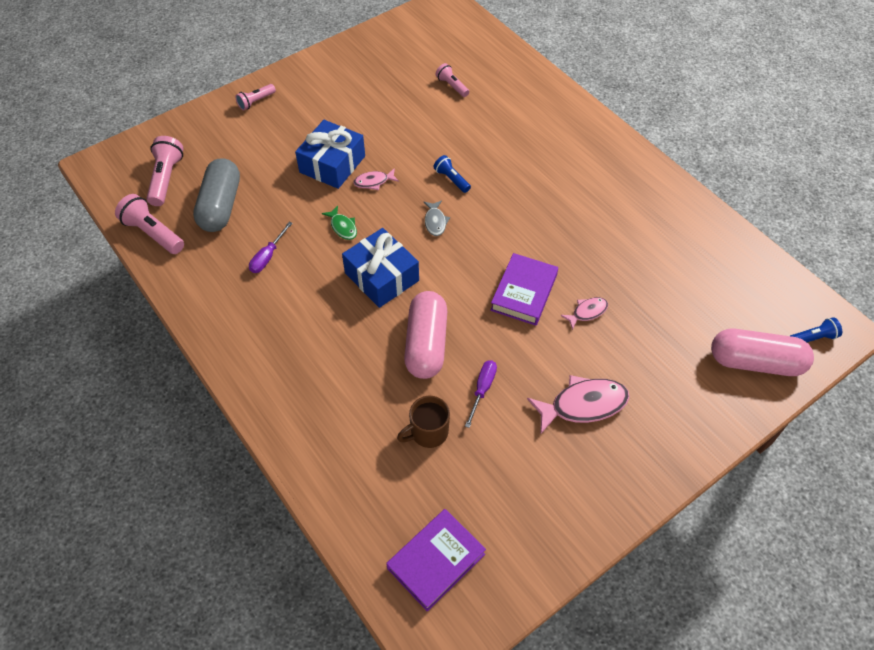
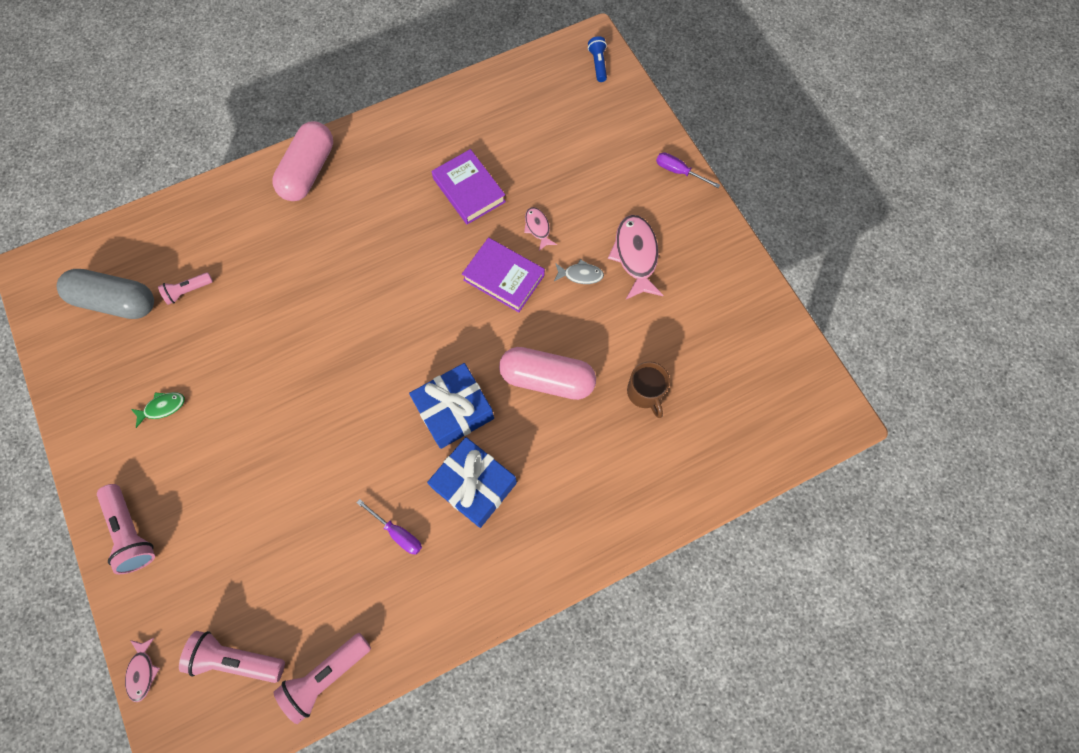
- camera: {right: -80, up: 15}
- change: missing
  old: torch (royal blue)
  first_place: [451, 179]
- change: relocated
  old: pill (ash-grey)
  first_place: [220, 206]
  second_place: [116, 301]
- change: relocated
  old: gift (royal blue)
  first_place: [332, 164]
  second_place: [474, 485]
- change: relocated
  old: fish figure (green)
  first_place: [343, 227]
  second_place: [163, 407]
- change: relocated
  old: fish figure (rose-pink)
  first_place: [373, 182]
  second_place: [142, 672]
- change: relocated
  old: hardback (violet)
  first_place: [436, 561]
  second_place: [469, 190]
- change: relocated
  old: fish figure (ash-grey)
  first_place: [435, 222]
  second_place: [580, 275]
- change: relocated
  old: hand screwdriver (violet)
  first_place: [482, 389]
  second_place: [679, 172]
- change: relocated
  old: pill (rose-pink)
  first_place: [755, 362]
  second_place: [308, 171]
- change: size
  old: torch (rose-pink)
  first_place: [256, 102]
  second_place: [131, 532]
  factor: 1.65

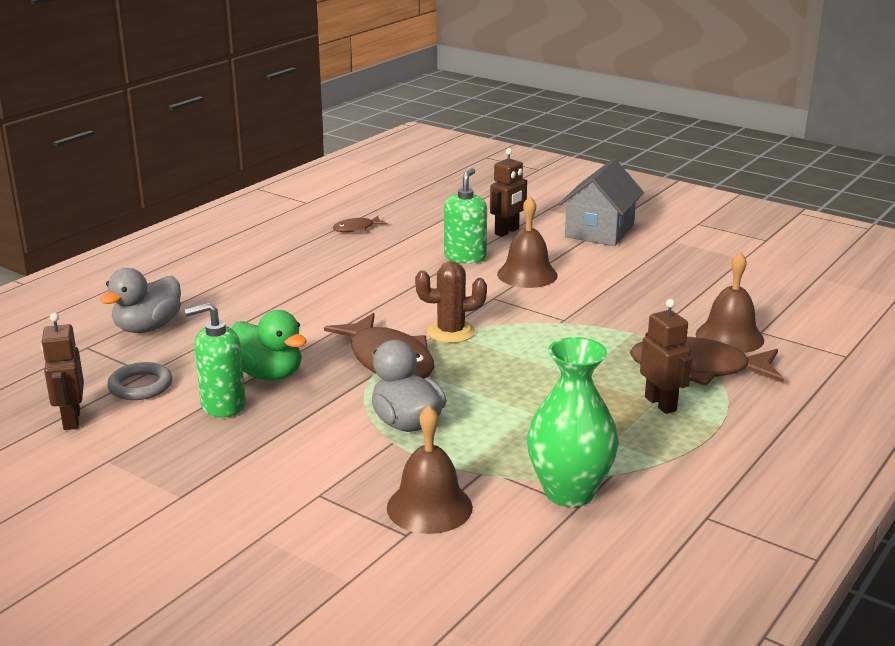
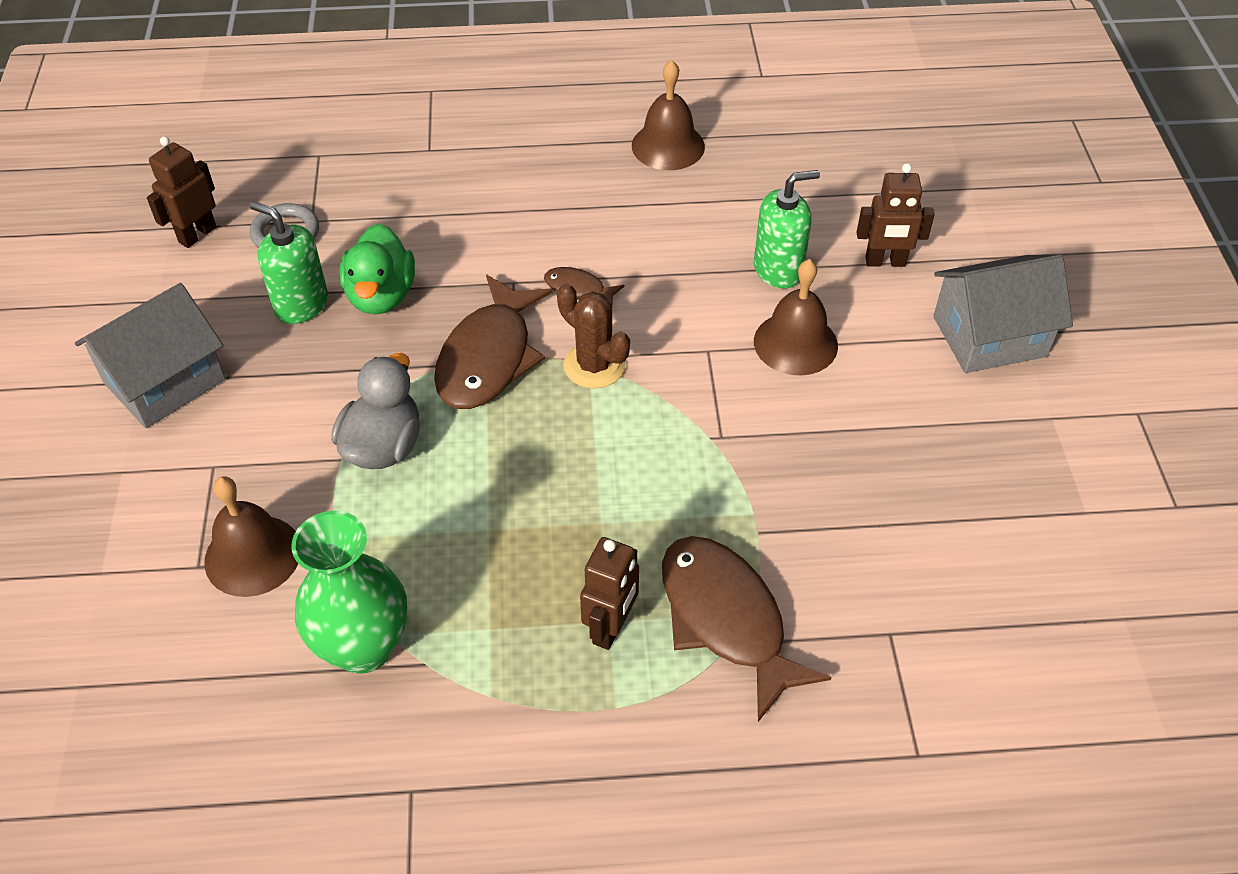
- camera: {right: 50, up: 25}
- change: missing
  old: rubber duck (ash-grey)
  first_place: [148, 327]
- change: appeared
  new: house (ash-grey)
  second_place: [165, 381]
- change: relocated
  old: fish figure (dark brown)
  first_place: [356, 229]
  second_place: [578, 289]
- change: relocated
  old: bell (dark brown)
  first_place: [729, 337]
  second_place: [668, 146]

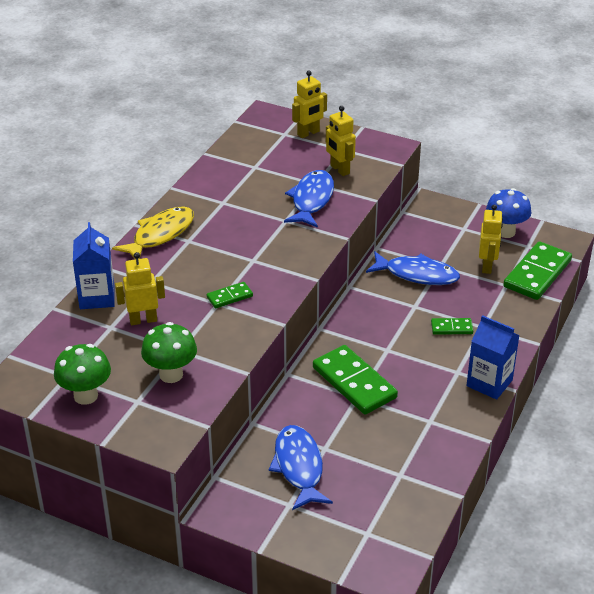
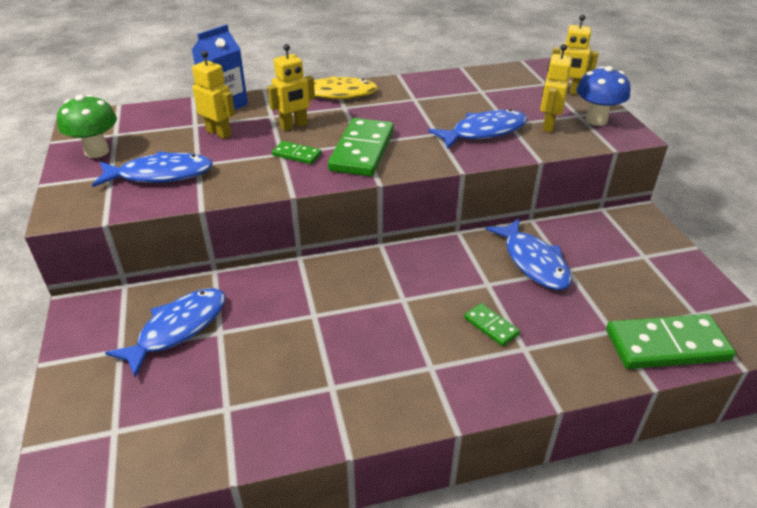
- camera: {right: 50, up: 0}
- change: missing
  old: juice carton (royal blue)
  first_place: [489, 383]
- change: relocated
  old: domino tile (green)
  first_place: [354, 383]
  second_place: [362, 150]
- change: relocated
  old: toy robot (yellow)
  first_place: [487, 266]
  second_place: [294, 126]
- change: relocated
  old: toadstool (royal blue)
  first_place: [505, 232]
  second_place: [596, 120]
- change: exchanged
  old: toadstool (green)
  new: fish figure (royal blue)
  first_place: [171, 374]
  second_place: [160, 175]

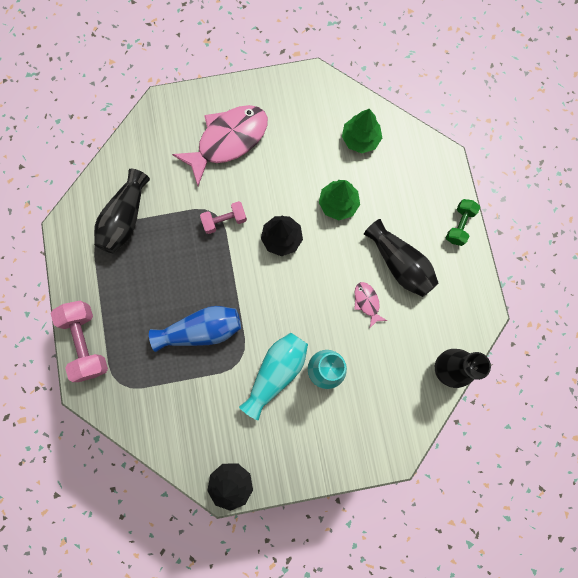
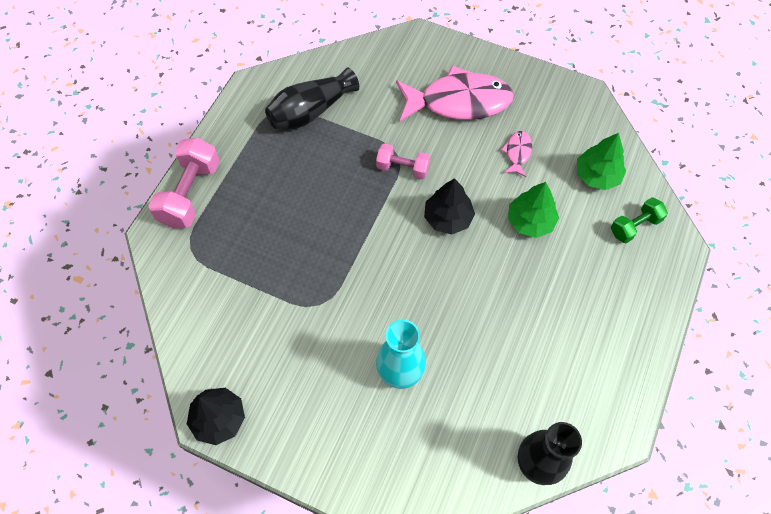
- camera: {right: 35, up: -15}
- change: missing
  old: vase (royal blue)
  first_place: [201, 330]
- change: missing
  old: vase (aqua)
  first_place: [276, 373]
- change: missing
  old: vase (jet-black)
  first_place: [399, 264]
- change: relocated
  old: fish figure (rose-pink)
  first_place: [367, 302]
  second_place: [517, 153]
- change: relocated
  old: free weight (green)
  first_place: [459, 225]
  second_place: [634, 226]

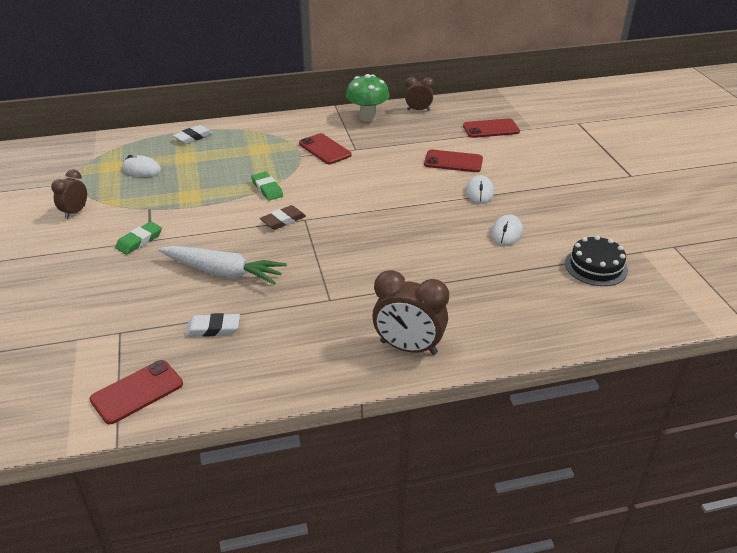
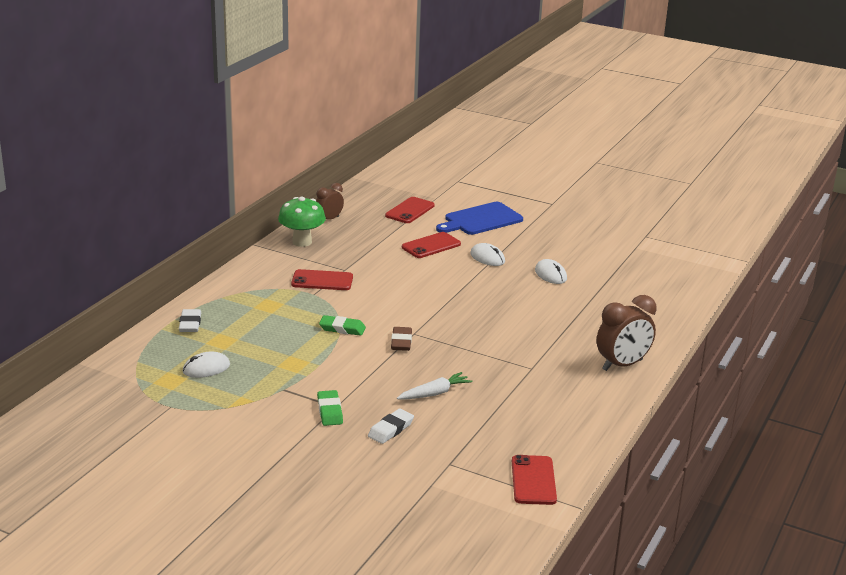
- camera: {right: -50, up: -10}
- change: missing
  old: alarm clock (dark brown)
  first_place: [75, 212]
- change: missing
  old: layer cake (jet-black)
  first_place: [596, 266]
- change: appeared
  new: chopping board (royal blue)
  second_place: [481, 220]
- change: relocated
  old: gum eraser (snow-white)
  first_place: [213, 328]
  second_place: [391, 429]
- change: size
  old: carrot (snow-white)
  first_place: [223, 272]
  second_place: [434, 393]
  factor: 0.62

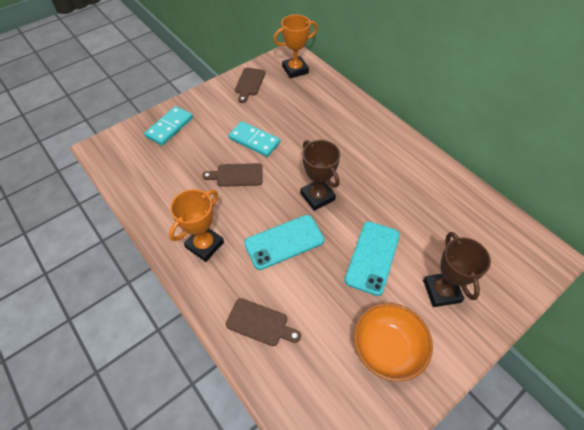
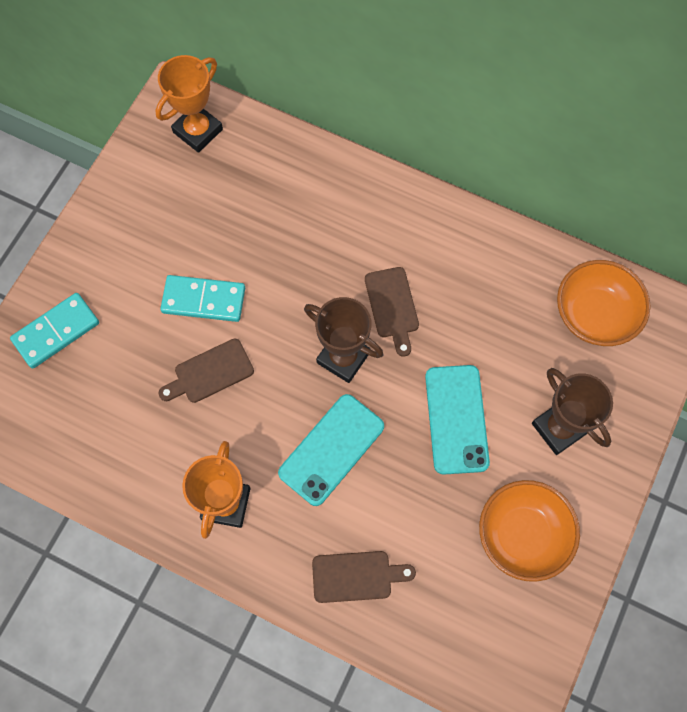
- camera: {right: -25, up: 15}
- change: appeared
  new: deep dish (bright orange)
  second_place: [594, 315]
- change: relocated
  old: chopping board (dark brown)
  first_place: [249, 83]
  second_place: [392, 306]
- change: spun
  old: domino tile (aqua)
  first_place: [169, 127]
  second_place: [56, 331]
  degrees: 45

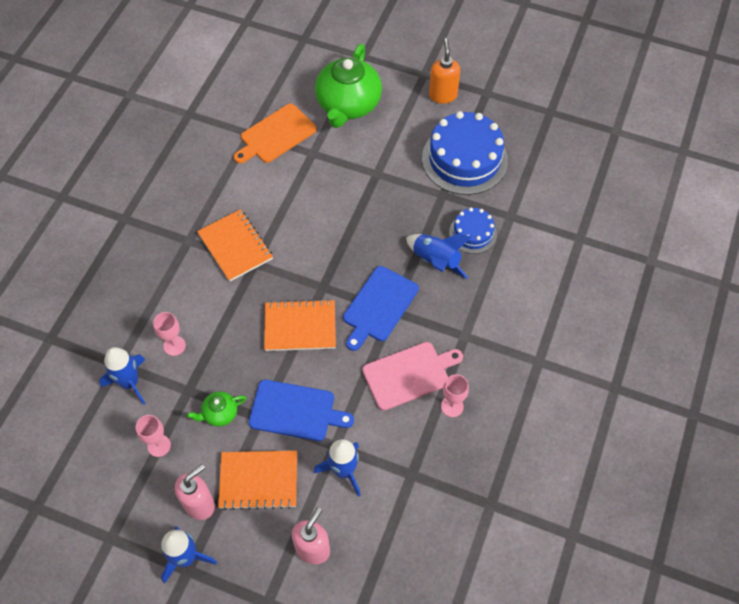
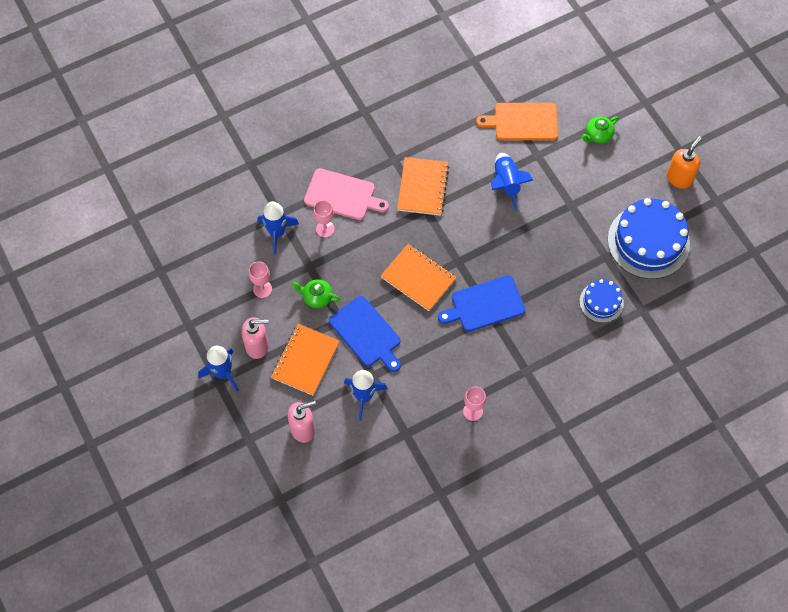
- camera: {right: 40, up: 5}
- change: relocated
  old: chopping board (rose-pink)
  first_place: [409, 374]
  second_place: [342, 195]
- change: relocated
  old: toy rocket (royal blue)
  first_place: [435, 261]
  second_place: [506, 184]
- change: spun
  old: notepad (bright orange)
  first_place: [258, 481]
  second_place: [305, 360]
  degrees: 75
- change: size
  old: tea pot (green)
  first_place: [348, 105]
  second_place: [598, 135]
  factor: 0.45

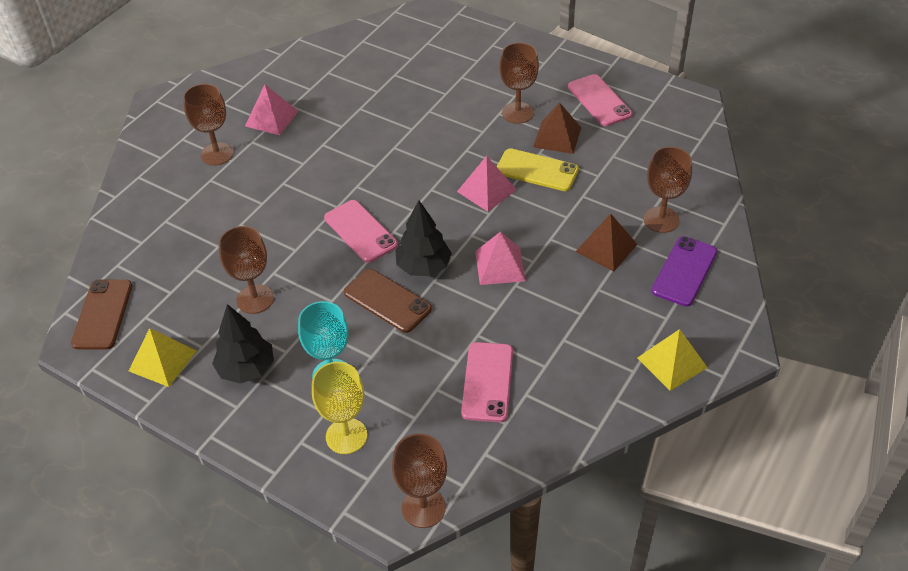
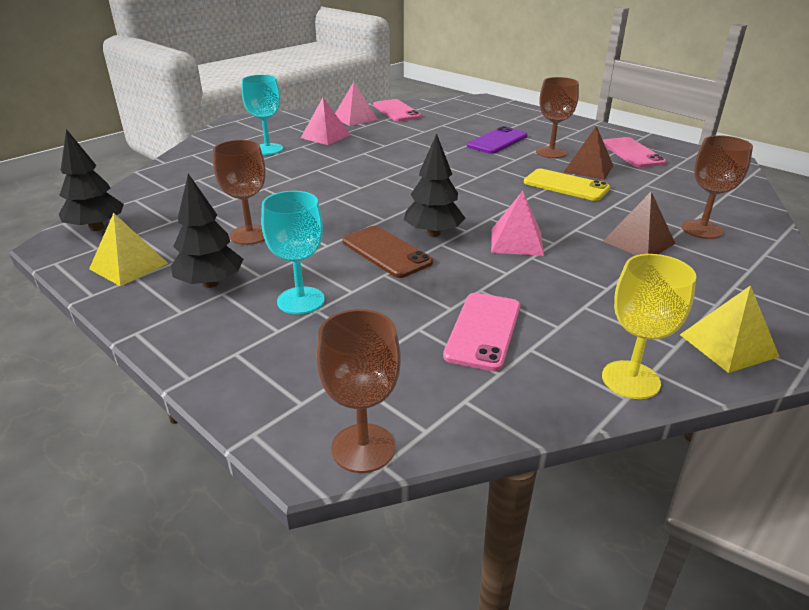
- camera: {right: 10, up: -15}
- change: relocated
  old: chalice (yellow)
  first_place: [346, 436]
  second_place: [630, 380]
- change: relocated
  old: phone (rose-pink)
  first_place: [360, 231]
  second_place: [396, 111]
- change: relocated
  old: solid pyramid (rose-pink)
  first_place: [486, 190]
  second_place: [355, 118]
- change: relocated
  old: phone (violet)
  first_place: [684, 271]
  second_place: [497, 141]
- change: exchanged
  old: phone (dark brown)
  new: fir tree (jet-black)
  first_place: [102, 314]
  second_place: [96, 228]
- change: colour
  old: chalice (dark brown)
  new: chalice (aqua)
  first_place: [217, 154]
  second_place: [268, 149]

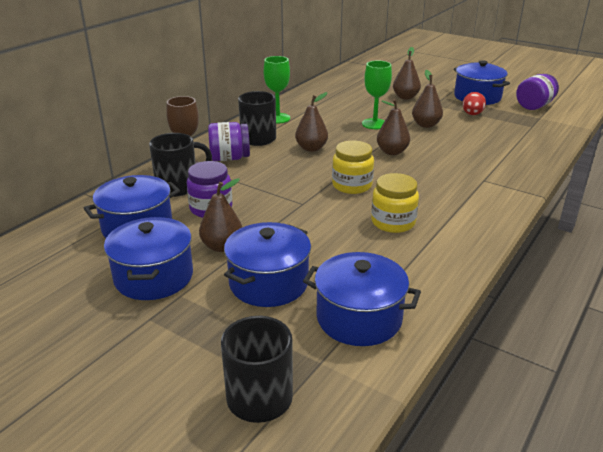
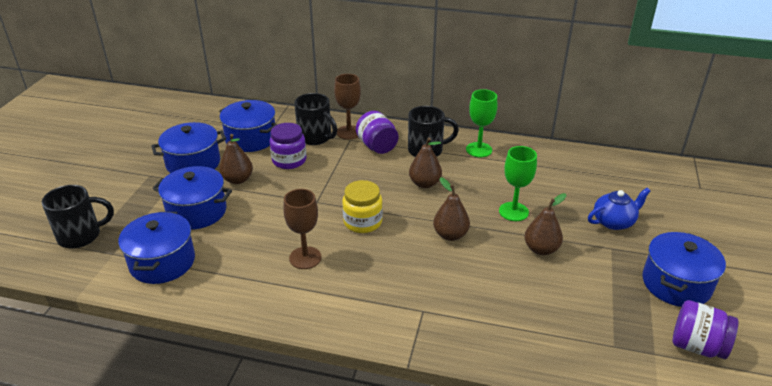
- camera: {right: 70, up: 5}
- change: missing
  old: egg shape (crimson)
  first_place: [472, 114]
- change: exchanged
  old: preserve jar (yellow)
  new: chalice (dark brown)
  first_place: [393, 222]
  second_place: [305, 258]
- change: exchanged
  old: toy pear (dark brown)
  new: tea pot (royal blue)
  first_place: [405, 97]
  second_place: [614, 222]

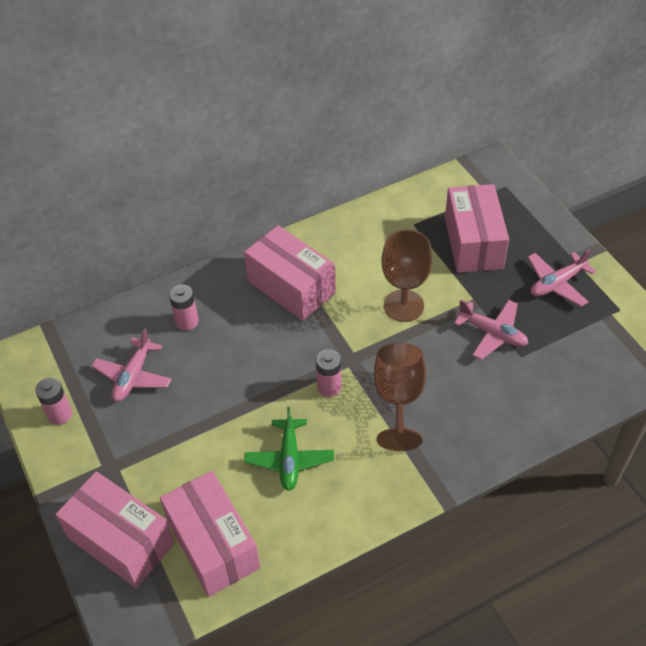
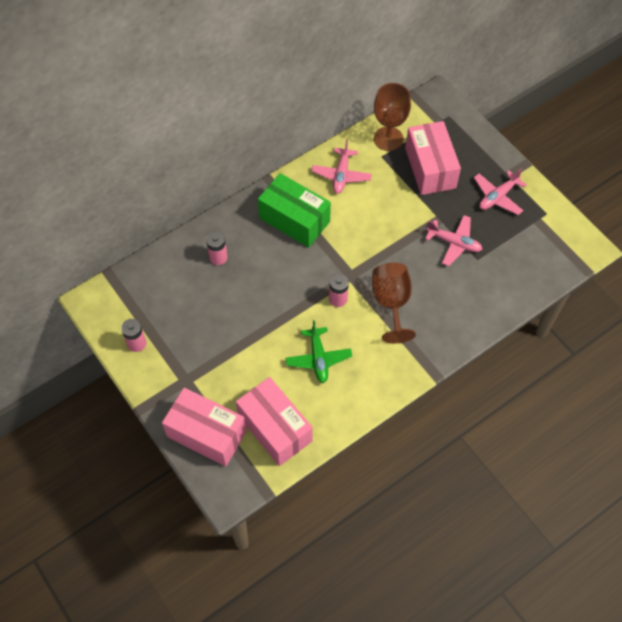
- camera: {right: -10, up: 10}
- change: relocated
  old: aeroplane (rose-pink)
  first_place: [133, 376]
  second_place: [341, 175]
- change: relocated
  old: chalice (dark brown)
  first_place: [403, 306]
  second_place: [388, 139]
- change: colour
  old: parcel (rose-pink)
  new: parcel (green)
  first_place: [291, 287]
  second_place: [294, 220]

